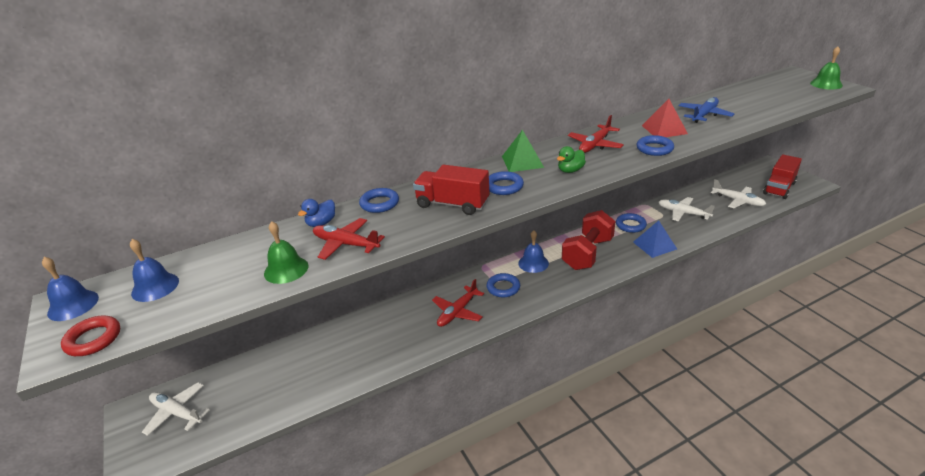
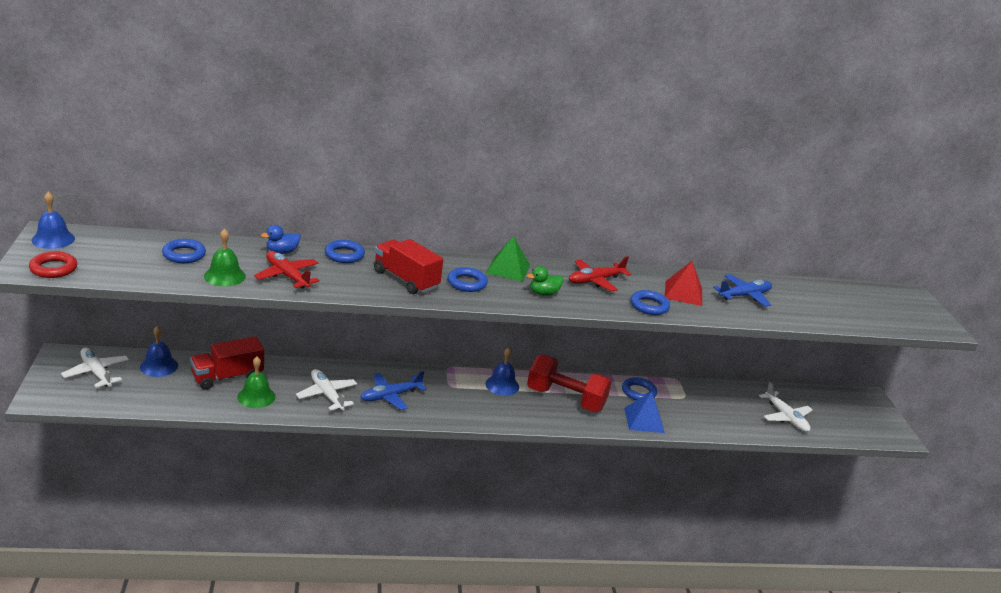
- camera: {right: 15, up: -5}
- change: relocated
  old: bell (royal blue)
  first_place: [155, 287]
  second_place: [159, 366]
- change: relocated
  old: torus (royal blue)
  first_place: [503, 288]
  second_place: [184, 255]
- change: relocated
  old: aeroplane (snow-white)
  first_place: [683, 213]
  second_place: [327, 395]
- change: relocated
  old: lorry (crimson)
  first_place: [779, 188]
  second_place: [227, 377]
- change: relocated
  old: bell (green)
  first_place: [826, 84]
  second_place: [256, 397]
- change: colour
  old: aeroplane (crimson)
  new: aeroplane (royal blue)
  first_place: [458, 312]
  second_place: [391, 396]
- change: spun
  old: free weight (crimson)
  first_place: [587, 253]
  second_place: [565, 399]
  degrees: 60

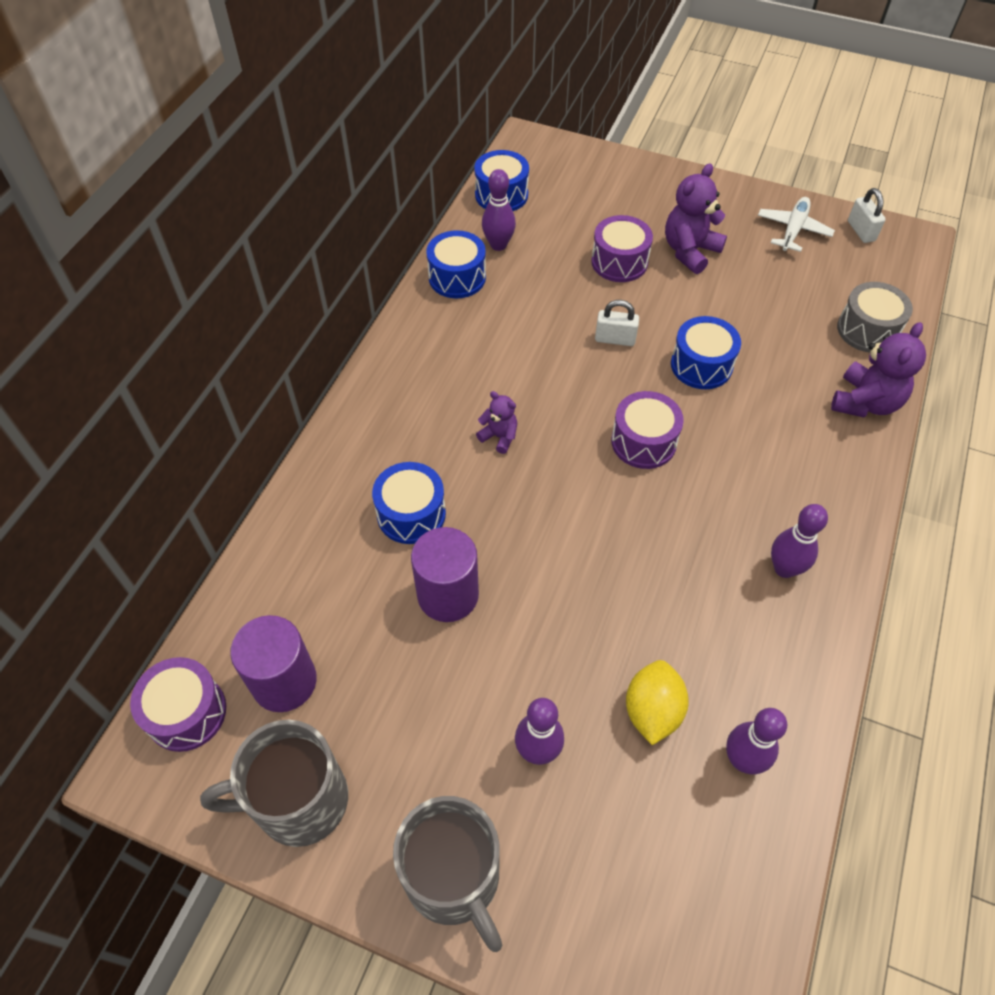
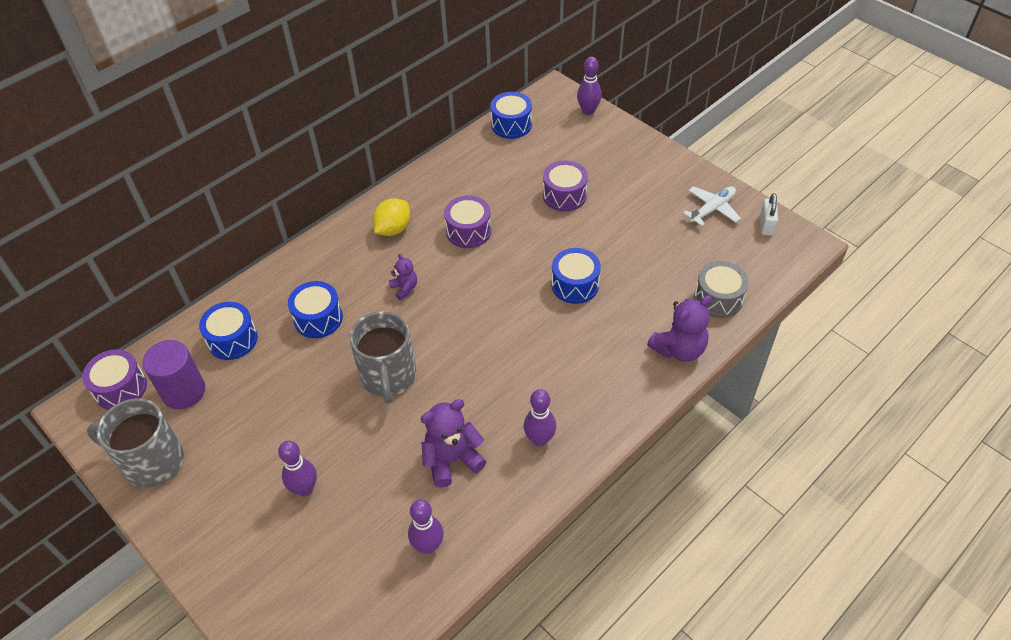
- camera: {right: 25, up: -5}
- change: missing
  old: cylinder shape (violet)
  first_place: [448, 595]
- change: missing
  old: small lock (snow-white)
  first_place: [615, 339]
- change: relocated
  old: tea mug (ash-grey)
  first_place: [454, 878]
  second_place: [388, 377]
- change: relocated
  old: snare drum (royal blue)
  first_place: [457, 277]
  second_place: [232, 339]
- change: relocated
  old: bowling pin (violet)
  first_place: [498, 245]
  second_place: [588, 111]
- change: relocated
  old: snare drum (violet)
  first_place: [643, 442]
  second_place: [468, 231]
- change: relocated
  old: lemon (yellow)
  first_place: [652, 711]
  second_place: [393, 229]
- change: relocated
  old: stuffed bear (violet)
  first_place: [689, 251]
  second_place: [452, 460]

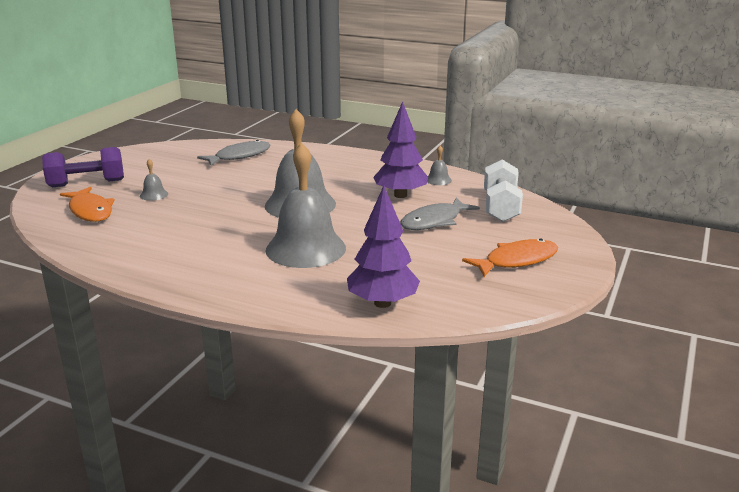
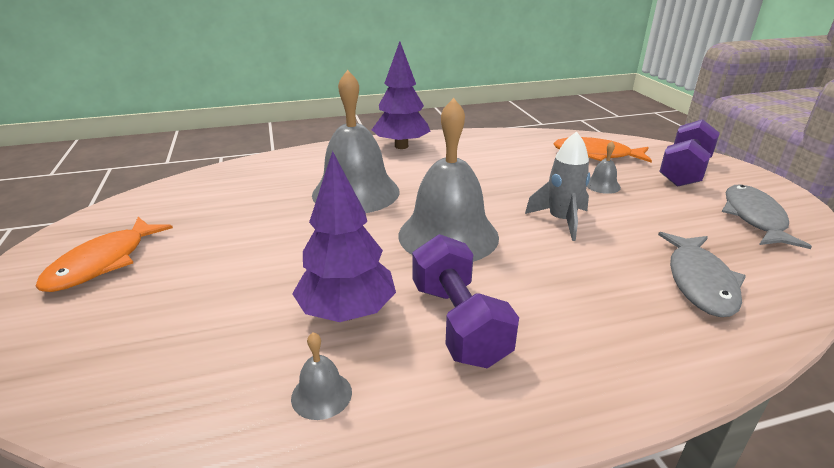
- camera: {right: 140, up: 5}
- change: missing
  old: free weight (snow-white)
  first_place: [500, 207]
- change: appeared
  new: free weight (violet)
  second_place: [459, 323]
- change: appeared
  new: toy rocket (ash-grey)
  second_place: [561, 221]
- change: relocated
  old: fir tree (violet)
  first_place: [382, 303]
  second_place: [401, 146]
- change: relocated
  old: fish figure (ash-grey)
  first_place: [434, 221]
  second_place: [754, 218]

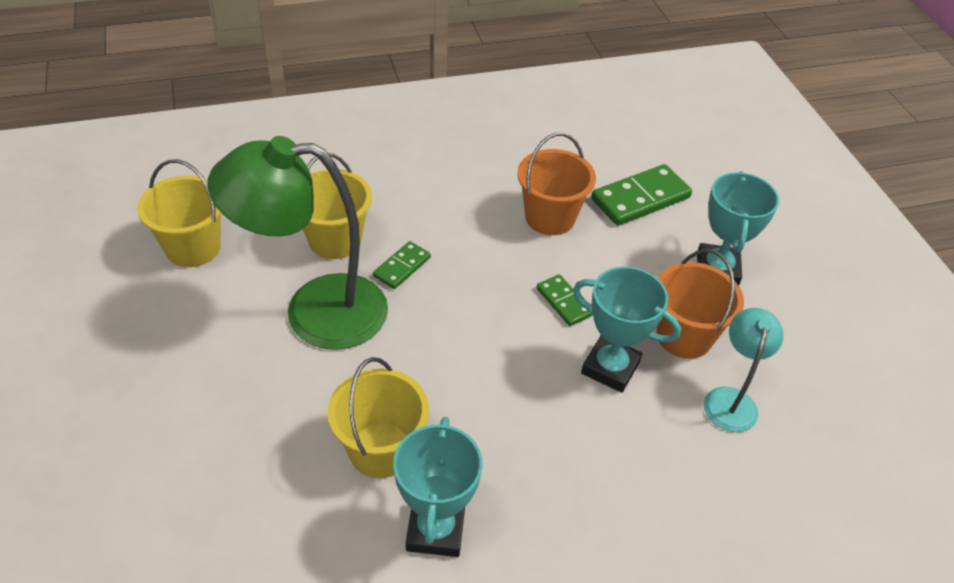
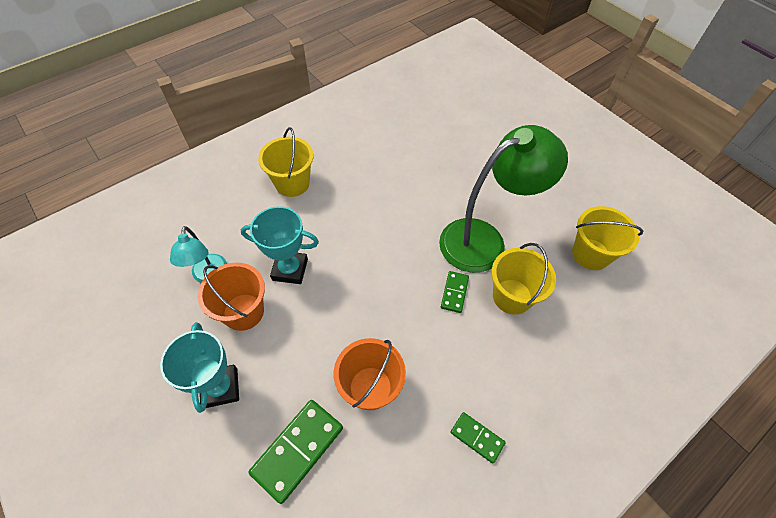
- camera: {right: 160, up: 10}
- change: missing
  old: award cup (aqua)
  first_place: [435, 530]
- change: relocated
  old: pail (yellow)
  first_place: [380, 450]
  second_place: [292, 183]
- change: relocated
  old: domino tile (green)
  first_place: [563, 302]
  second_place: [477, 437]

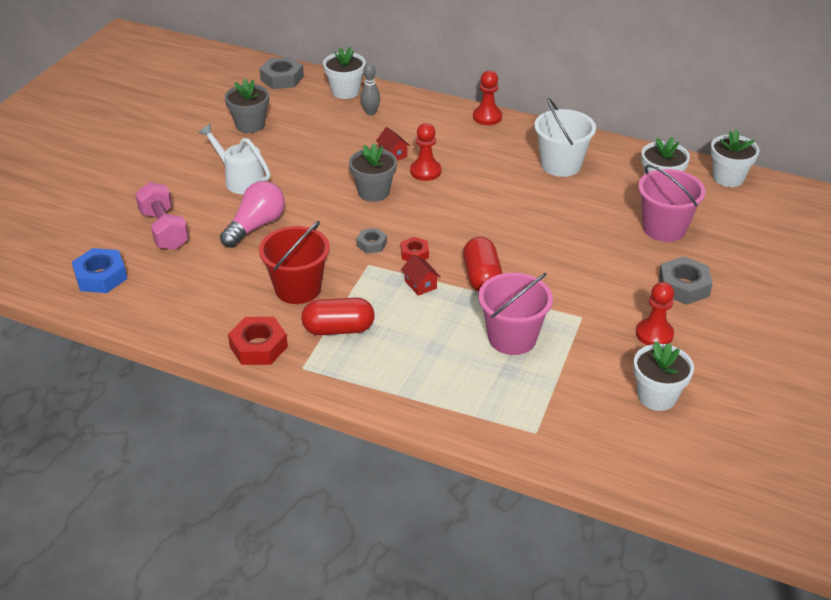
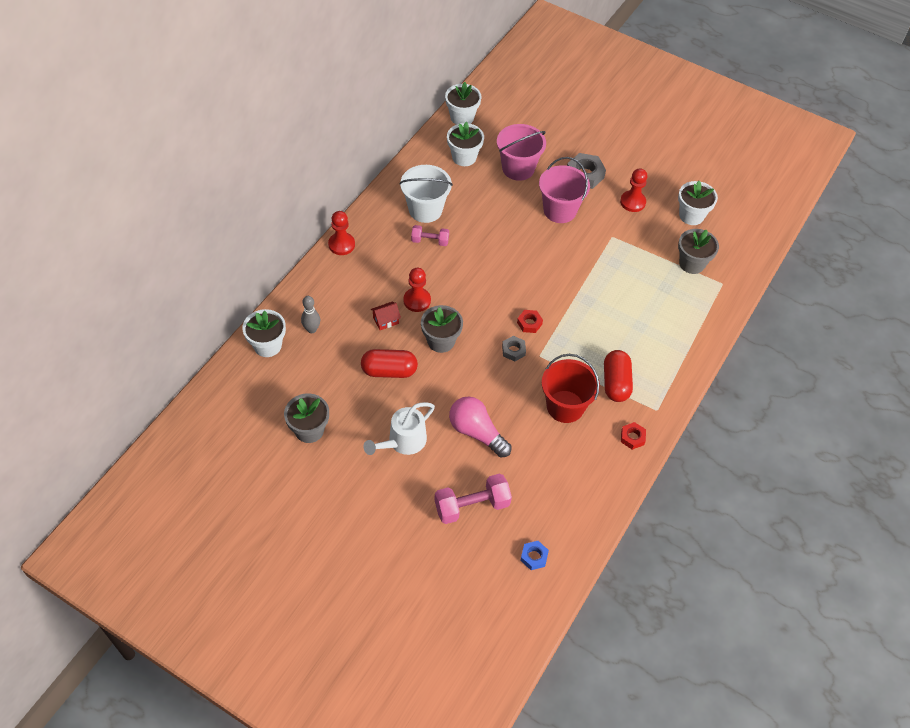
- camera: {right: -85, up: 15}
- change: missing
  old: hexagon nut (ash-grey)
  first_place: [282, 78]
- change: missing
  old: house (crimson)
  first_place: [420, 284]
- change: appeared
  new: free weight (rose-pink)
  second_place: [430, 241]
- change: appeared
  new: flower pot (ash-grey)
  second_place: [692, 263]
- change: relocated
  old: pill (crimson)
  first_place: [481, 277]
  second_place: [389, 371]
- change: relocated
  old: pail (rose-pink)
  first_place: [512, 338]
  second_place: [560, 210]
- change: size
  old: hexagon nut (royal blue)
  first_place: [101, 276]
  second_place: [534, 557]
  factor: 0.59
- change: size
  old: hexagon nut (crimson)
  first_place: [258, 347]
  second_place: [632, 437]
  factor: 0.59

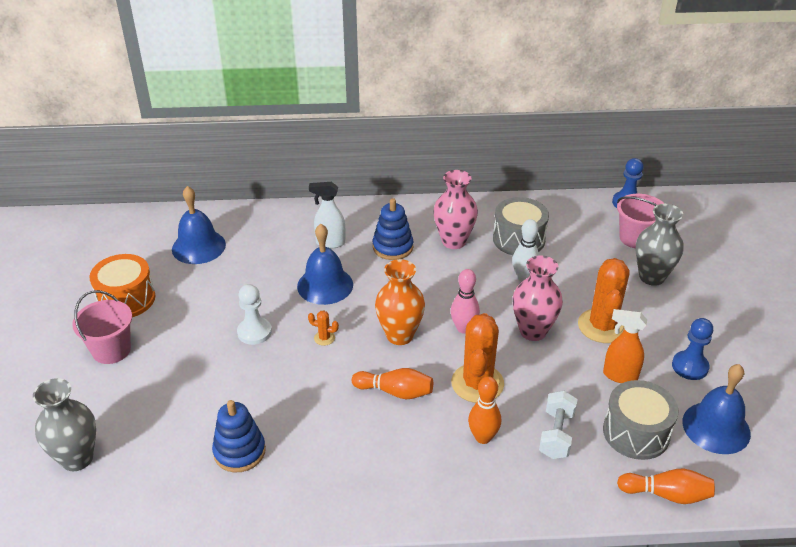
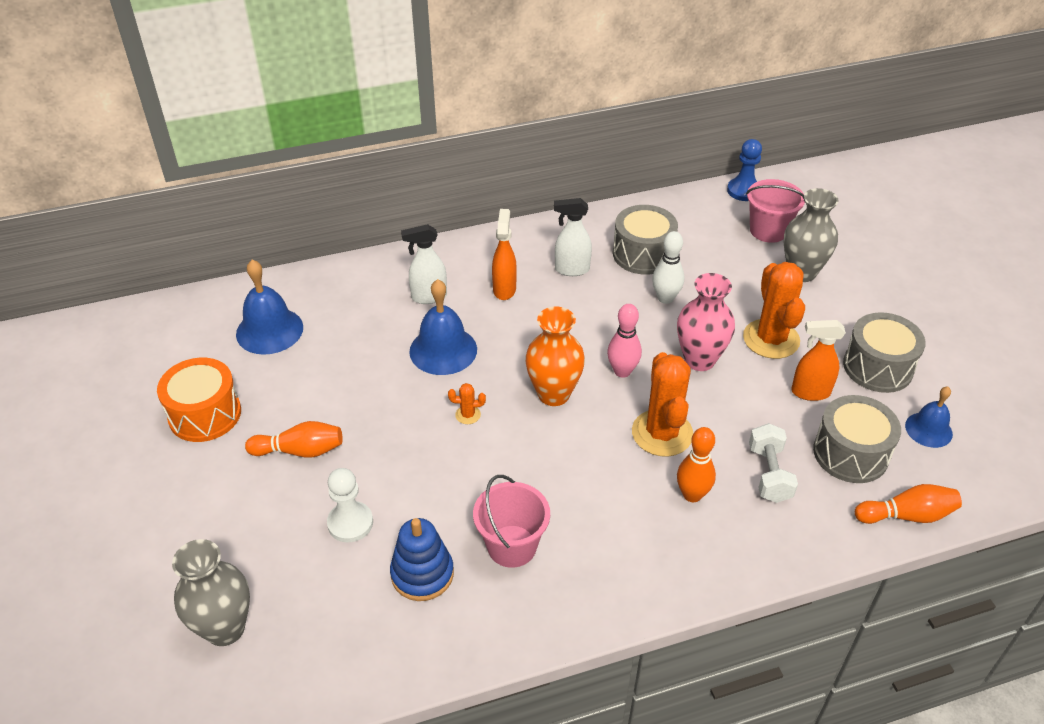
- camera: {right: -15, up: 5}
- change: relocated
  old: pail (rose-pink)
  first_place: [111, 350]
  second_place: [512, 546]
- change: relocated
  old: pawn (snow-white)
  first_place: [254, 332]
  second_place: [350, 523]
- change: relocated
  old: bowling pin (bright orange)
  first_place: [395, 392]
  second_place: [300, 451]
- change: exchanged
  old: ring stacker (royal blue)
  new: spray bottle (bright orange)
  first_place: [393, 247]
  second_place: [504, 289]
- change: exchanged
  old: vase (rose-pink)
  new: spray bottle (snow-white)
  first_place: [454, 241]
  second_place: [571, 269]
- change: exchanged
  old: pawn (royal blue)
  new: snare drum (ash-grey)
  first_place: [690, 366]
  second_place: [878, 367]
- change: size
  old: bell (royal blue)
  first_place: [716, 427]
  second_place: [928, 429]
  factor: 0.63

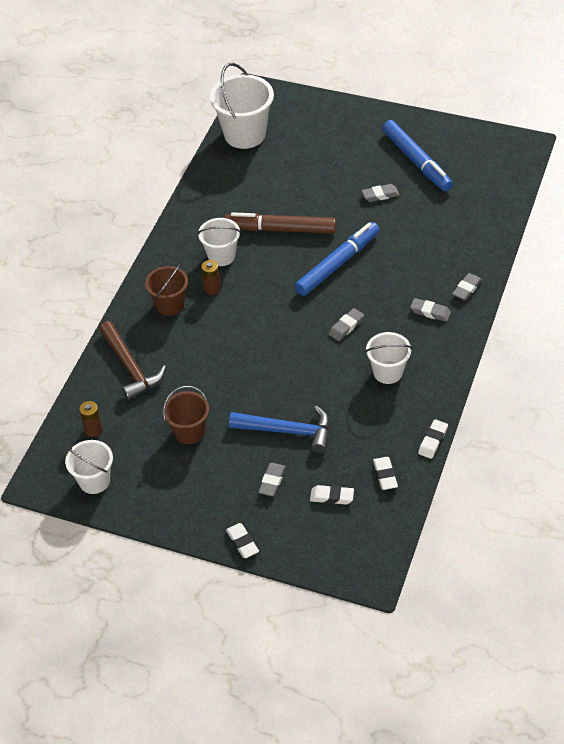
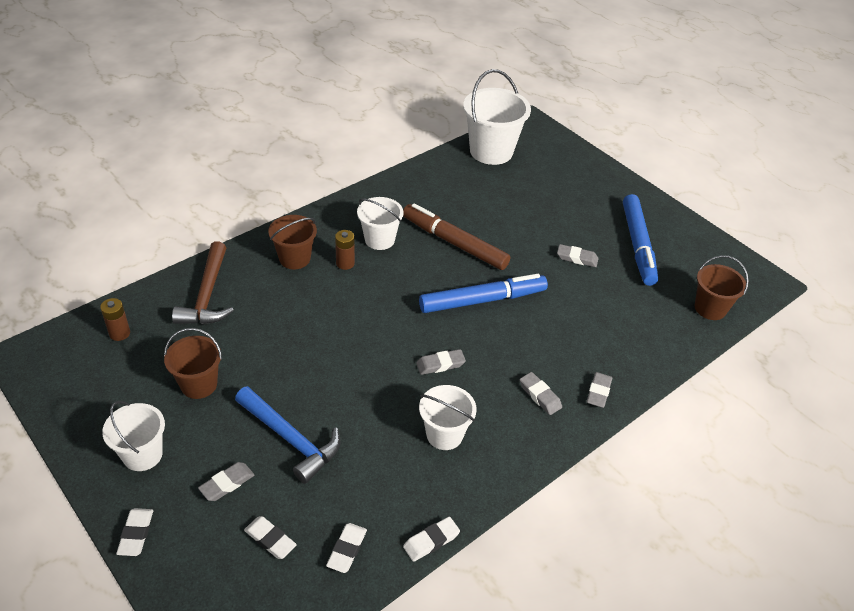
- camera: {right: 25, up: -5}
- change: appeared
  new: pail (dark brown)
  second_place: [710, 308]
- change: relocated
  old: pail (snow-white)
  first_place: [94, 481]
  second_place: [142, 455]
- change: spun
  old: gum eraser (ash-grey)
  first_place: [467, 289]
  second_place: [598, 392]
  degrees: -45

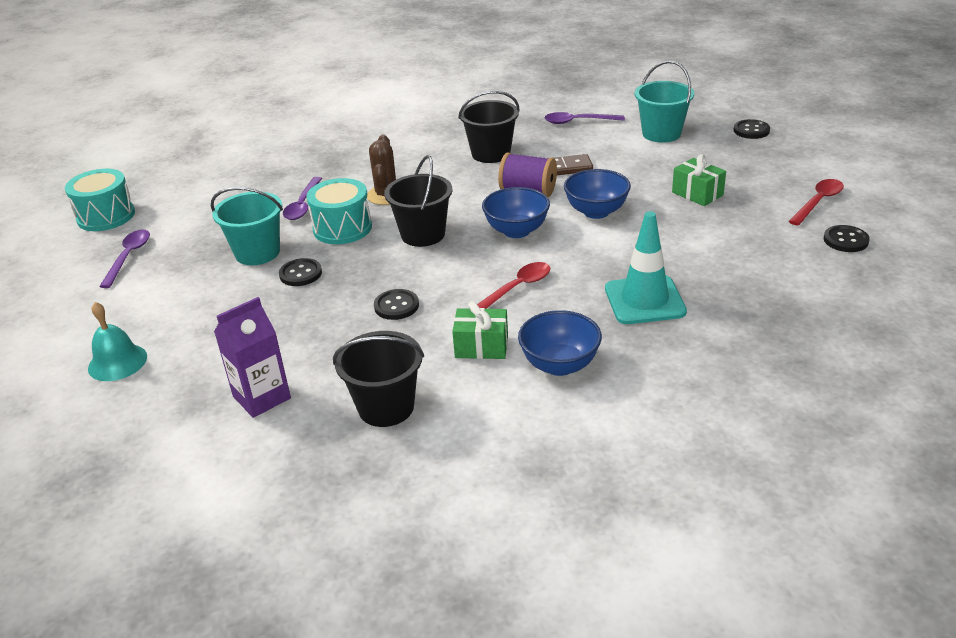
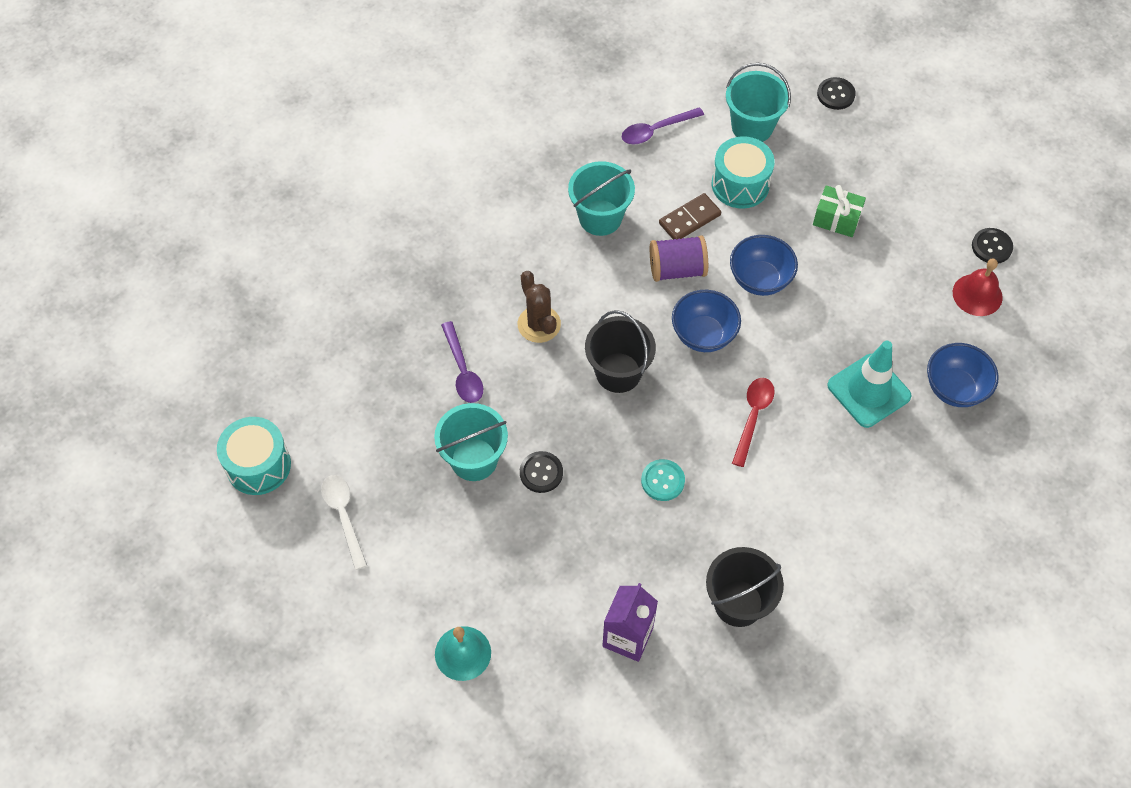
- camera: {right: -30, up: 25}
- change: missing
  old: gift (green)
  first_place: [481, 346]
- change: missing
  old: tablespoon (crimson)
  first_place: [818, 202]
- change: appeared
  new: bell (crimson)
  second_place: [977, 294]
- change: relocated
  old: snare drum (aqua)
  first_place: [342, 228]
  second_place: [740, 184]
- change: relocated
  old: deep dish (royal blue)
  first_place: [559, 365]
  second_place: [955, 388]
- change: colour
  old: tablespoon (violet)
  new: tablespoon (snow-white)
  first_place: [129, 257]
  second_place: [344, 516]
- change: colour
  old: shirt button (jet-black)
  new: shirt button (aqua)
  first_place: [396, 306]
  second_place: [662, 481]
- change: colour
  old: pail (jet-black)
  new: pail (aqua)
  first_place: [491, 154]
  second_place: [600, 218]

